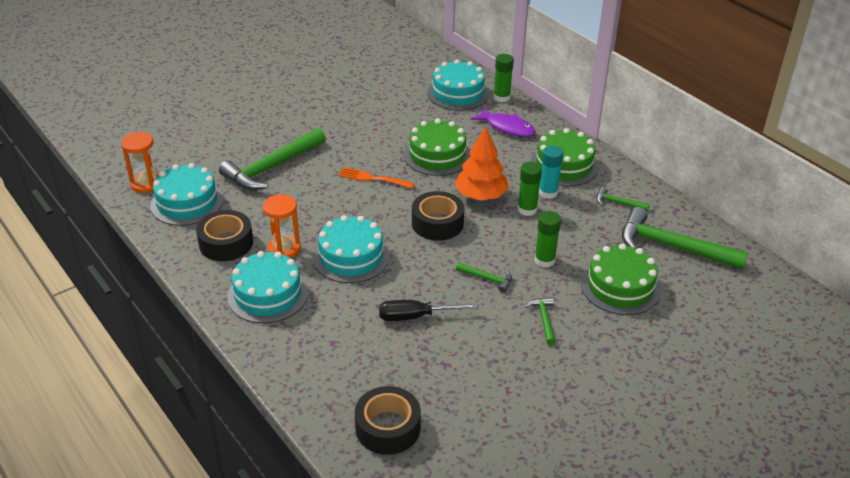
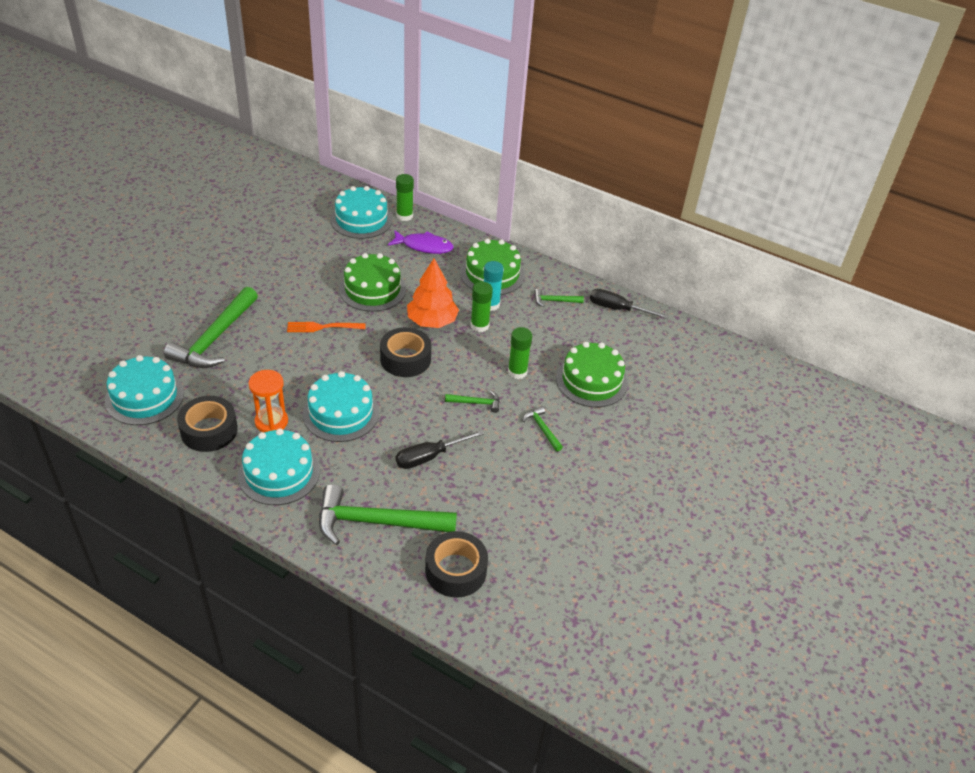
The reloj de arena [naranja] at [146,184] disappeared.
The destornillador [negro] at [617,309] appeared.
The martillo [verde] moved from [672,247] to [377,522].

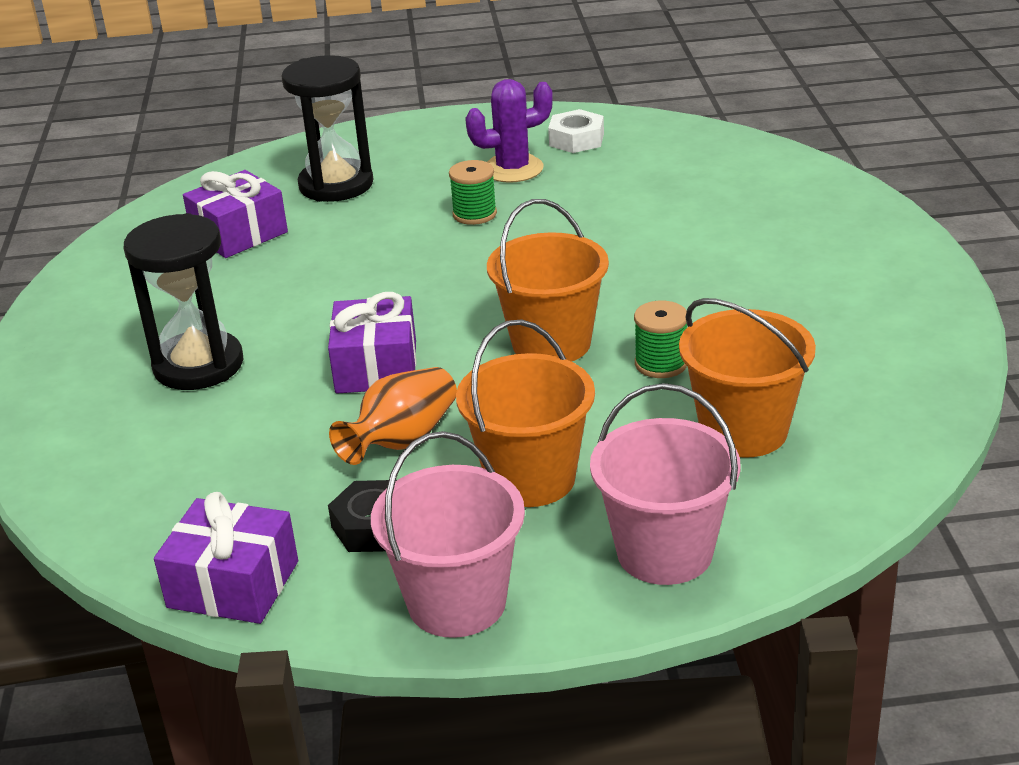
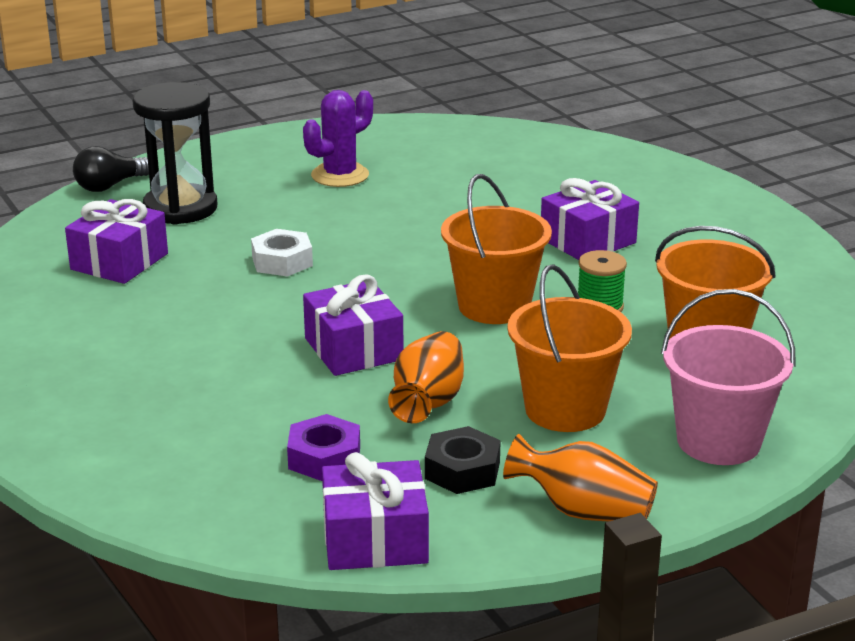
The reloj de arena [negro] at [198,365] disappeared.
The carrete [verde] at [474,214] disappeared.
The bombilla [negro] at [110,186] appeared.
The tuerca [morado] at [324,458] appeared.
The regalo [morado] at [588,241] appeared.
The tuerca [blanco] moved from [576,139] to [282,261].
The balde [rosa] at [457,602] was replaced by the florero [naranja] at [583,511].

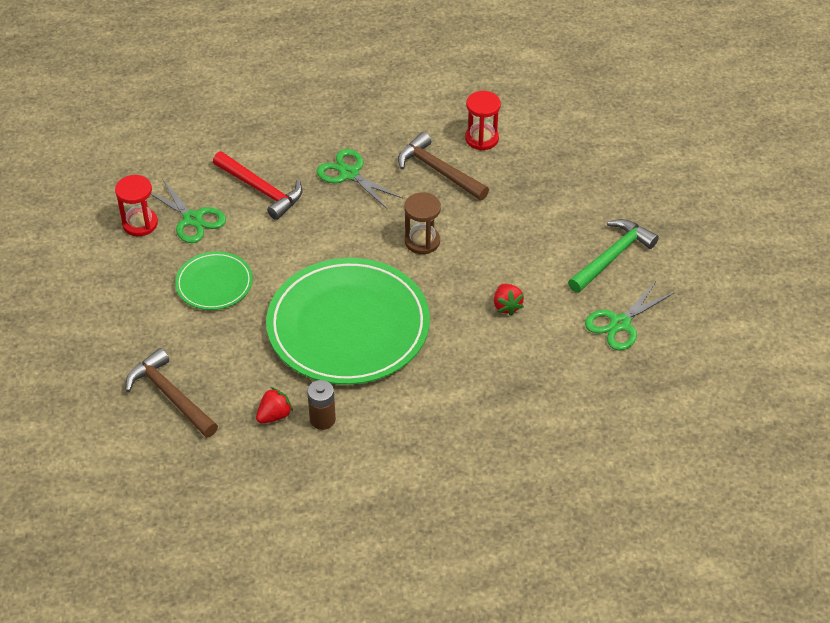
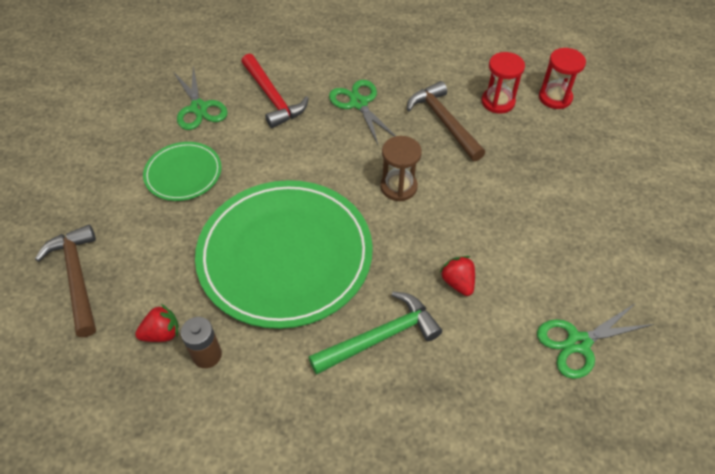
The reloj de arena [rojo] moved from [140,223] to [555,98].
The martillo [verde] moved from [612,257] to [380,337].
The fresa [rojo] at [507,306] turned 150 degrees clockwise.

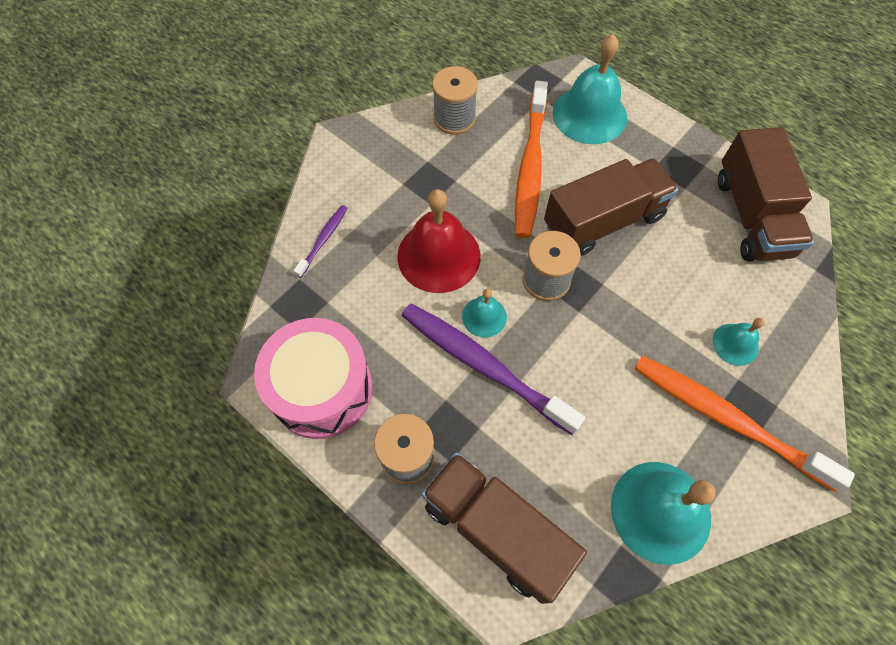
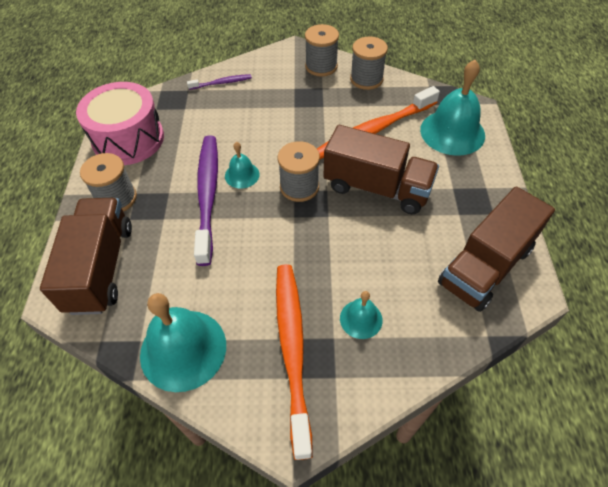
The campana [rojo] at [439,256] disappeared.
The carrete [gris] at [321,66] appeared.

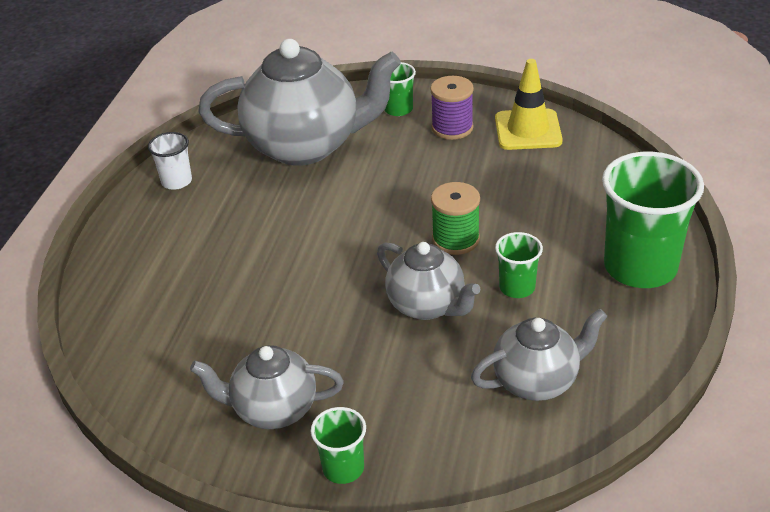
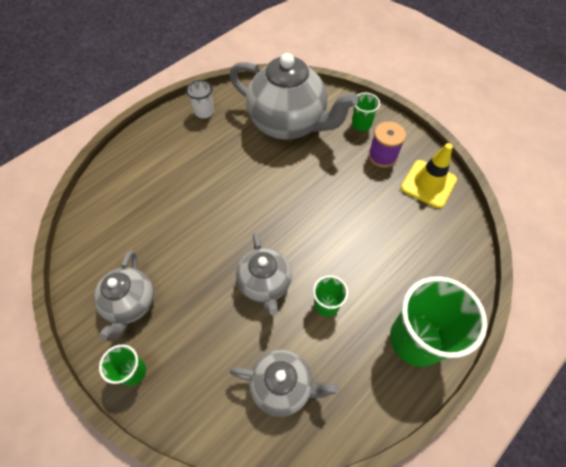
The carrete [verde] at [455,239] disappeared.
The tetera [gris] at [273,409] turned 120 degrees counterclockwise.

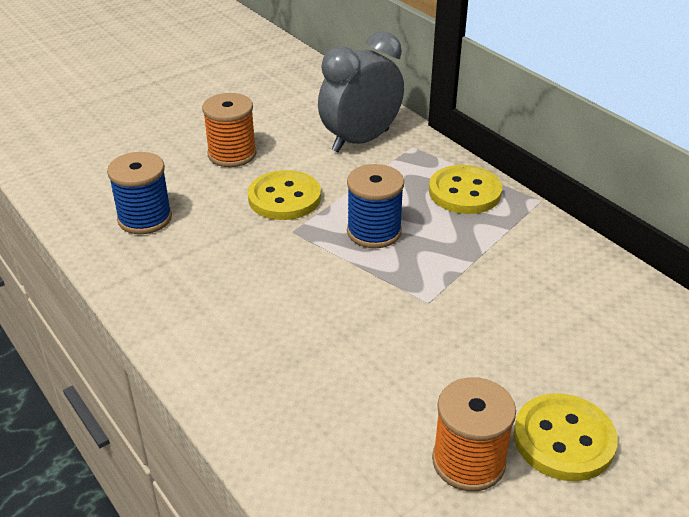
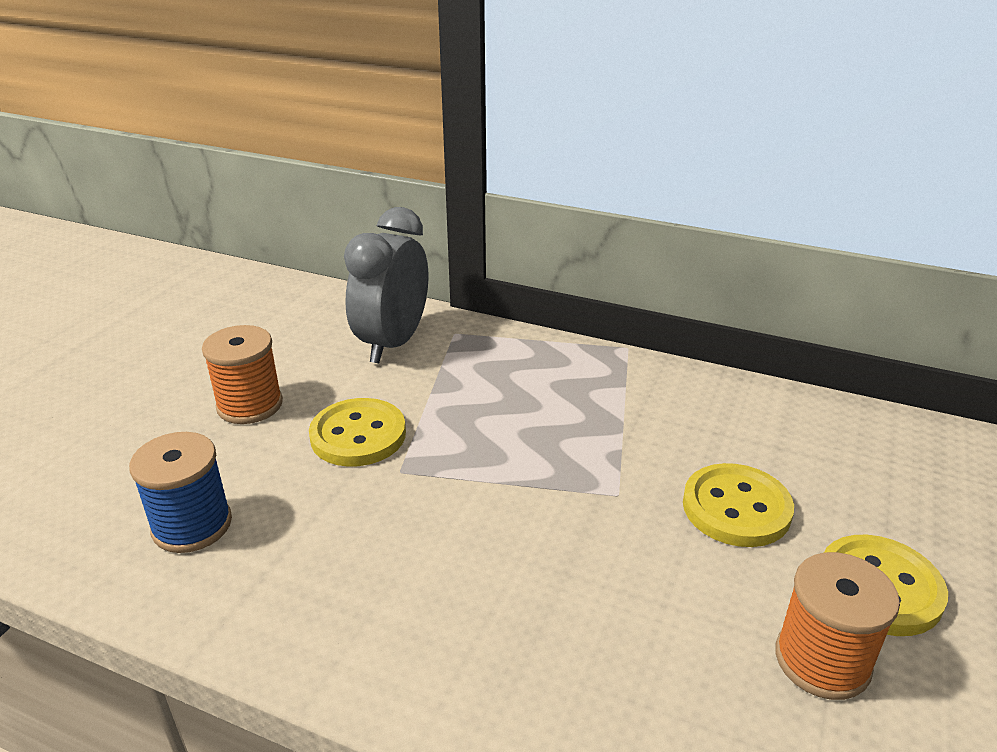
The carrete [azul] at [374,232] disappeared.
The botón [amarillo] moved from [464,192] to [736,508].

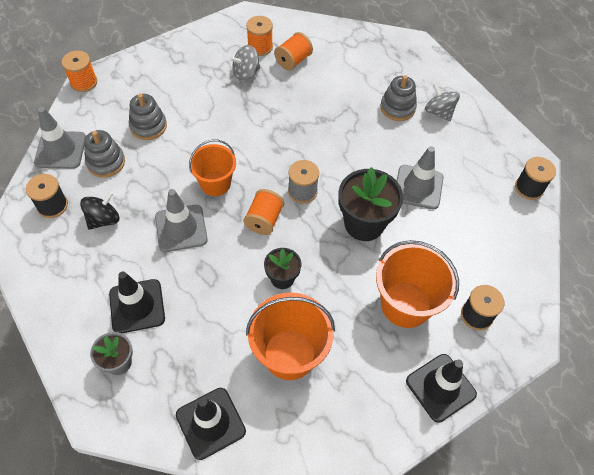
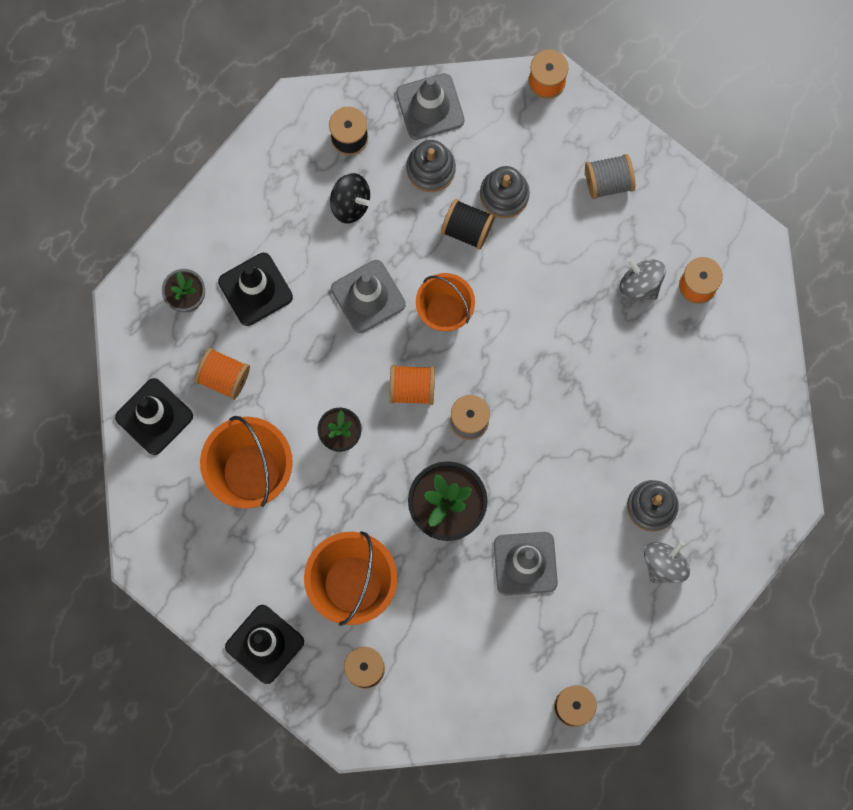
The carrete [negro] at [467,229] appeared.
The carrete [gris] at [608,181] appeared.
The carrete [naranja] moved from [293,61] to [223,377].

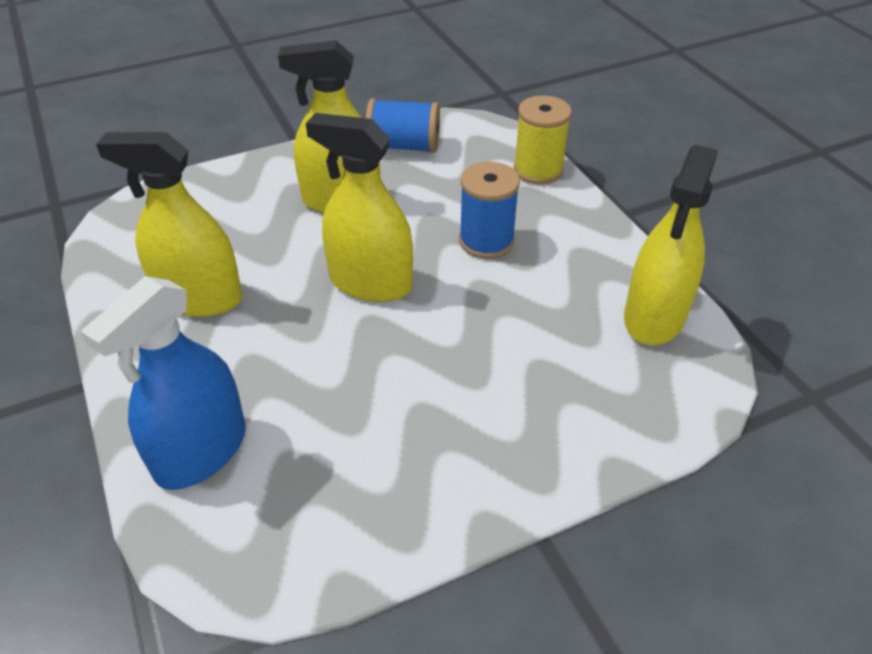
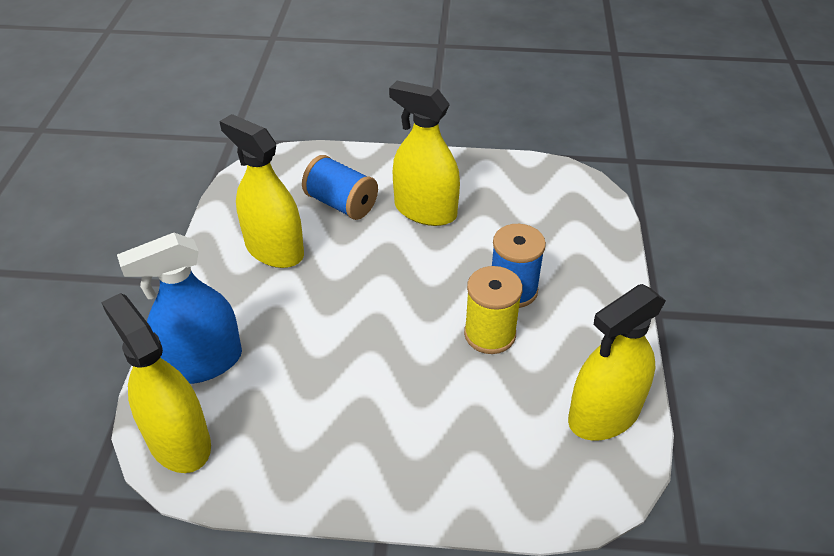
The pulverizador [amarillo] moved from [370,283] to [179,441].
The carrete [azul] moved from [404,146] to [341,204].
The carrete [amarillo] moved from [538,170] to [489,334].

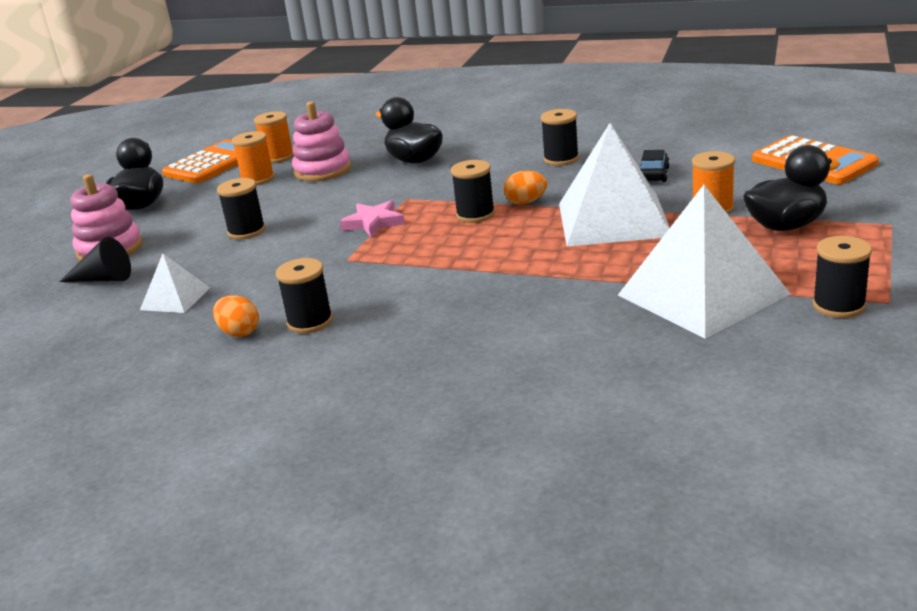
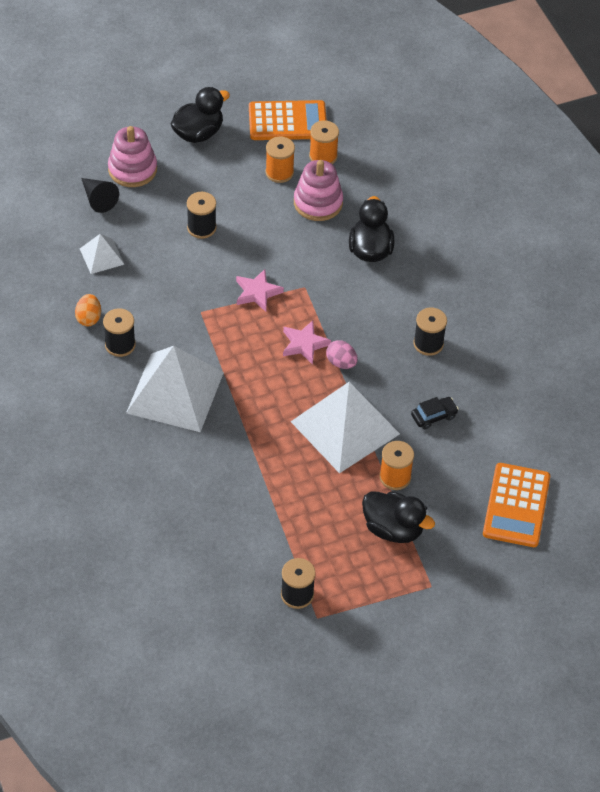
The pirámide [blanco] moved from [702,294] to [175,392].
The carrete [negro] at [475,215] was replaced by the estrella [rosa] at [304,344].
The huevo [naranja] at [526,202] became the huevo [rosa] at [341,363].

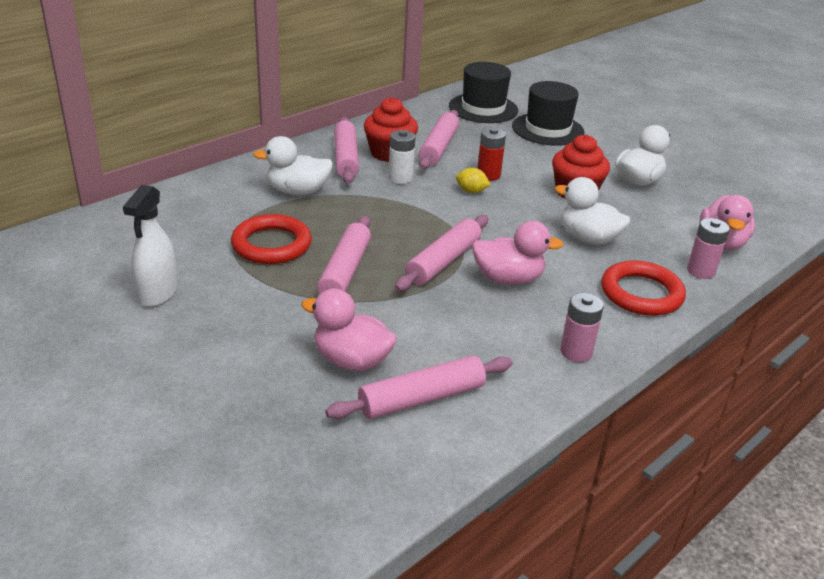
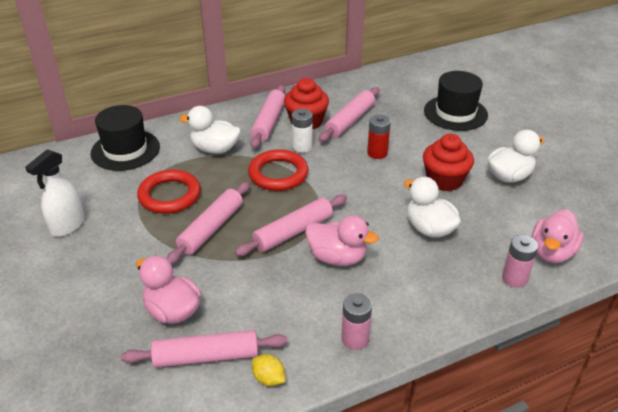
The sombrero [negro] moved from [483,108] to [125,150].
The limón [amarillo] moved from [471,191] to [268,379].
The anillo [rojo] moved from [641,293] to [278,174].

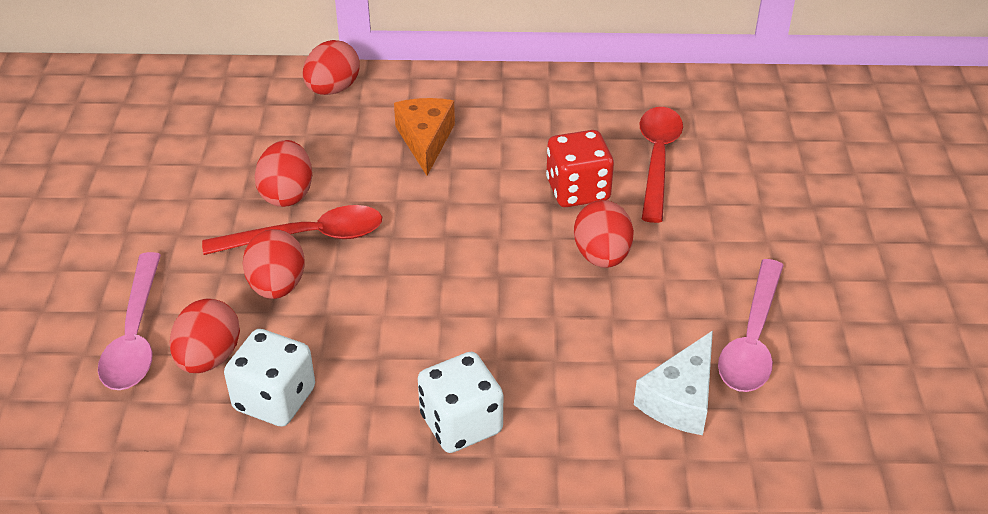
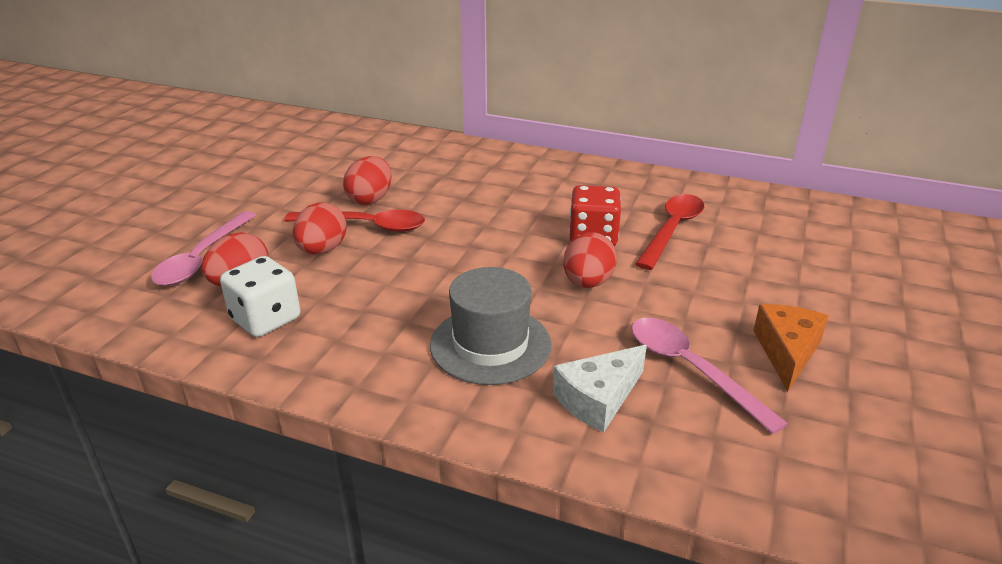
The huevo [rojo] at [333,89] disappeared.
The dado [blanco] at [461,424] disappeared.
The sombrero [gris] at [490,345] appeared.
The queso [naranja] moved from [425,140] to [787,352].
The cuchara [rosa] at [752,339] turned 105 degrees clockwise.

